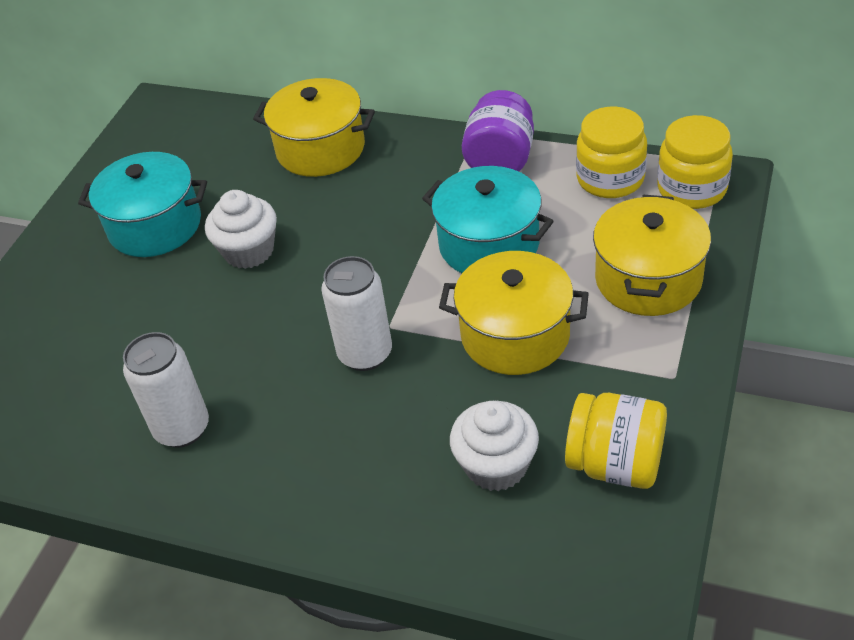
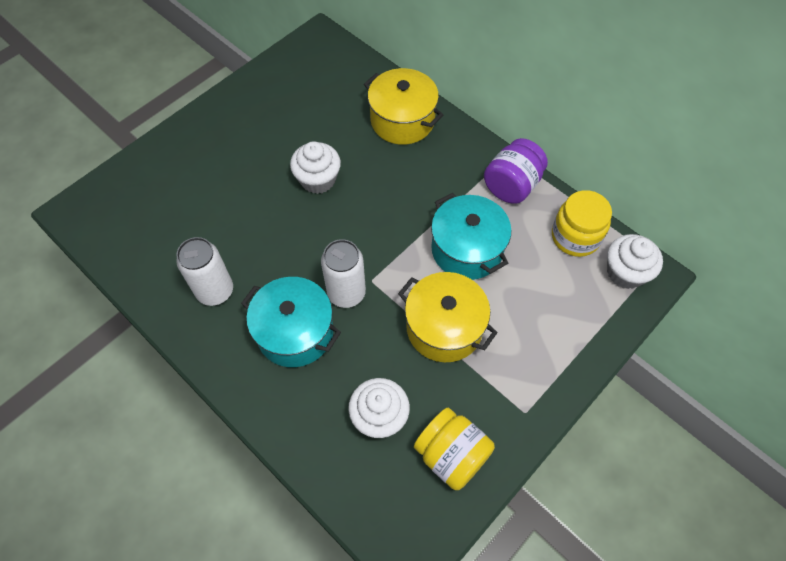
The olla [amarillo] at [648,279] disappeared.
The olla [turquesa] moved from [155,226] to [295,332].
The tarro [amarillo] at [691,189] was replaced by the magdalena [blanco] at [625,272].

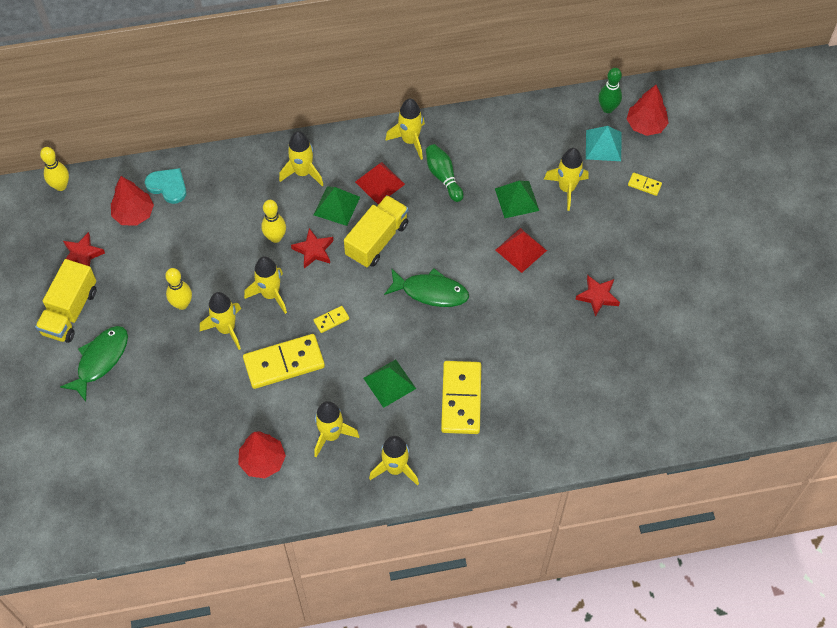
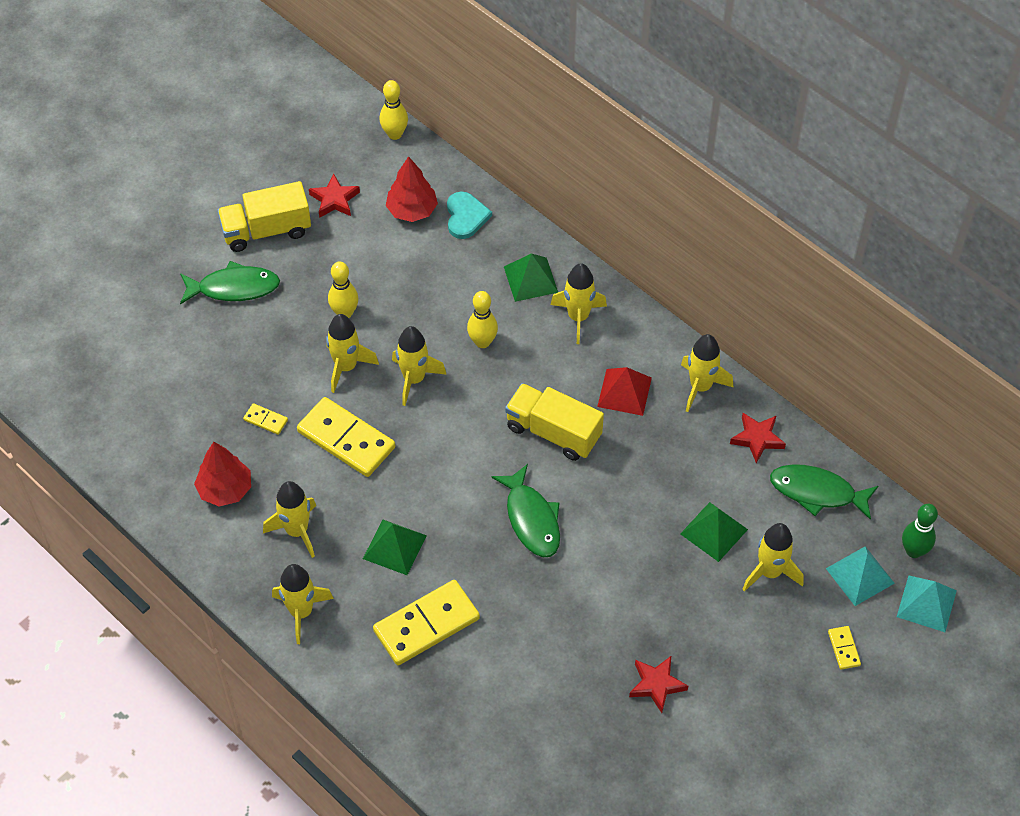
The bolo [verde] at [443,177] disappeared.
The pirámide [rojo] at [521,250] disappeared.
The pez [verde] at [817,492] appeared.
The estrella [rojo] moved from [313,250] to [757,438].
The pirámide [verde] moved from [336,205] to [530,279].
The ficha de dominó [amarillo] moved from [331,320] to [266,420].
The árbol [rojo] at [645,125] was replaced by the pirámide [turquesa] at [926,603].
The camión [amarillo] at [377,240] turned 150 degrees counterclockwise.

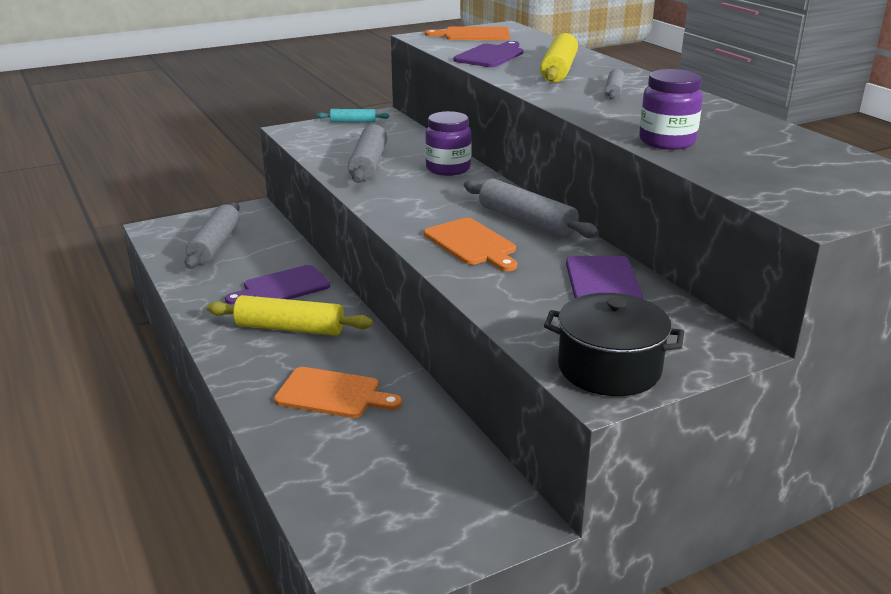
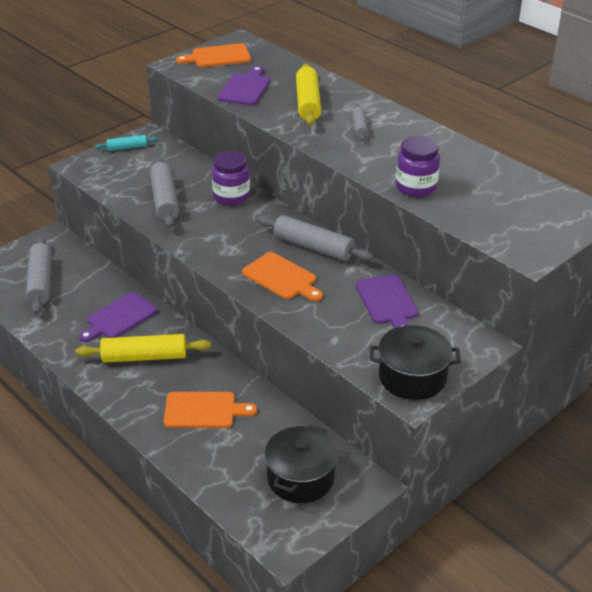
The olla [negro] at [300,478] appeared.

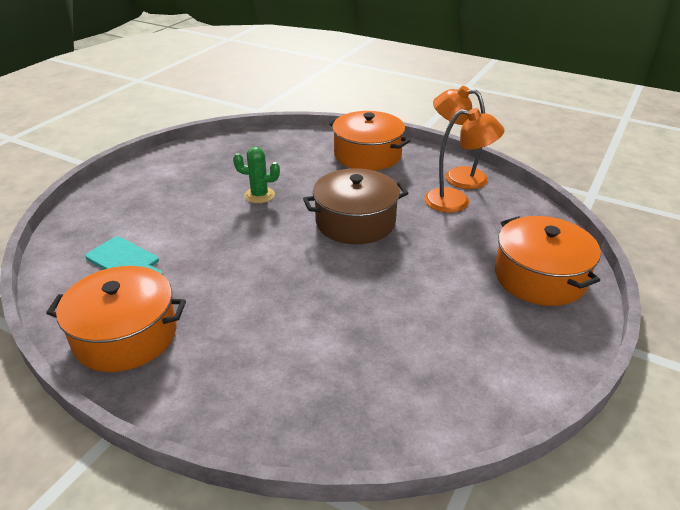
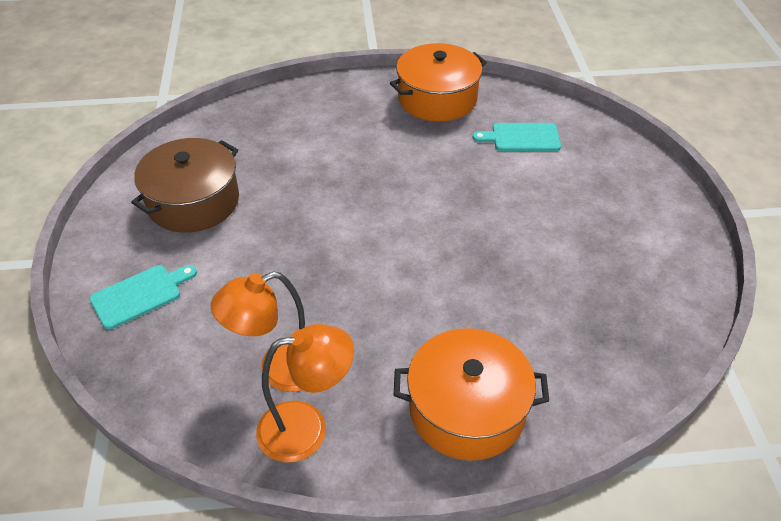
The cactus [verde] at [259,195] disappeared.
The olla [marrón] moved from [355,222] to [193,201].
The olla [naranja] at [540,277] was replaced by the tabla de cortar [turquesa] at [140,295].

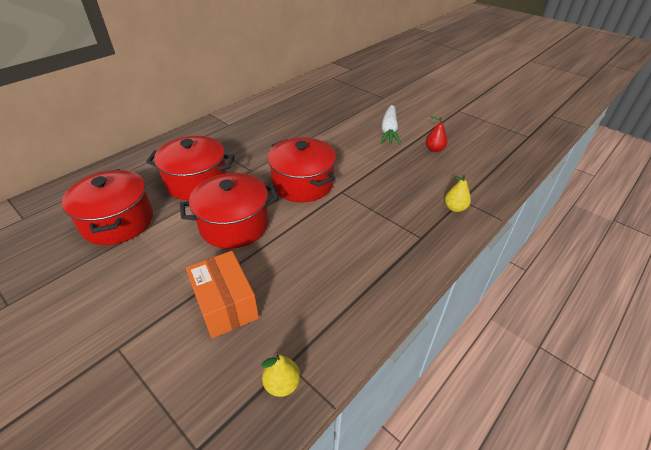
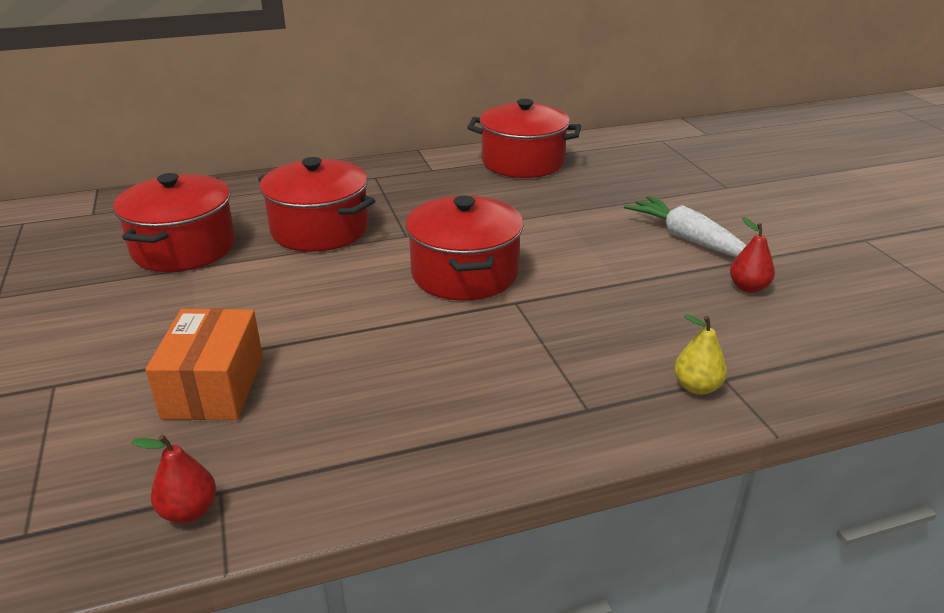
The olla [rojo] moved from [234,225] to [522,162].
The pera [amarillo] at [282,384] became the pera [rojo] at [189,511].
The zanahoria [blanco] at [389,131] turned 105 degrees clockwise.

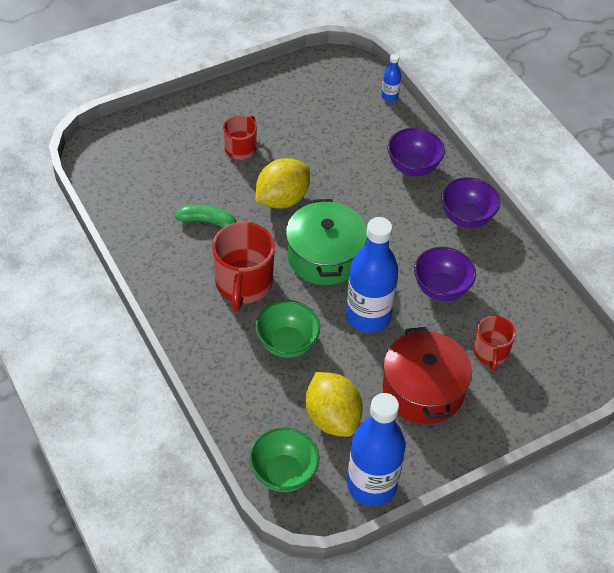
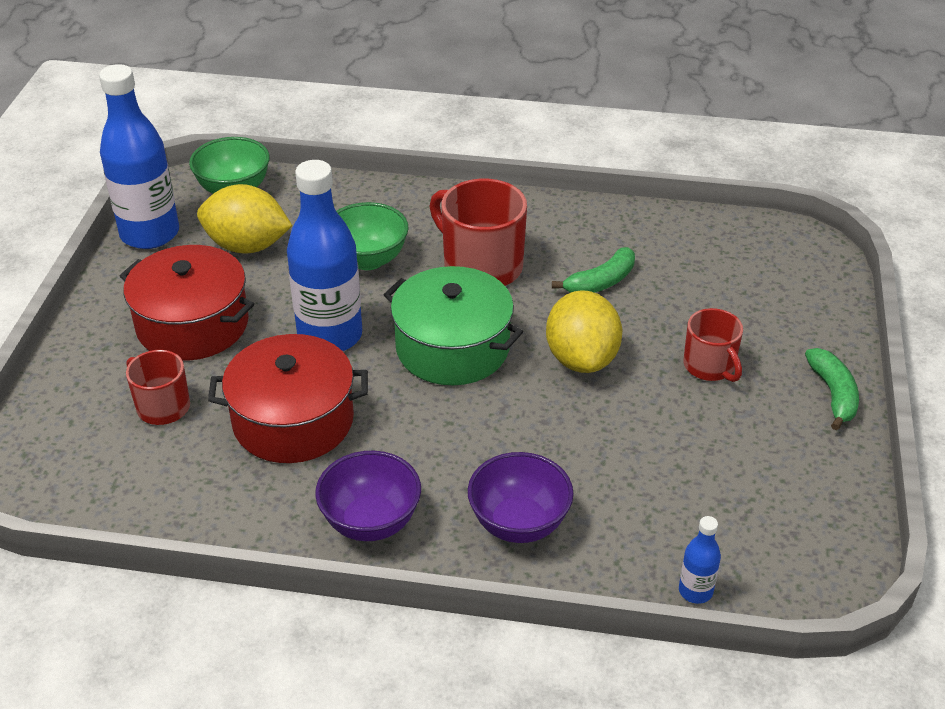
The plátano [verde] at [833,394] appeared.
The cuenco [morado] at [441,288] was replaced by the olla [rojo] at [293,420].

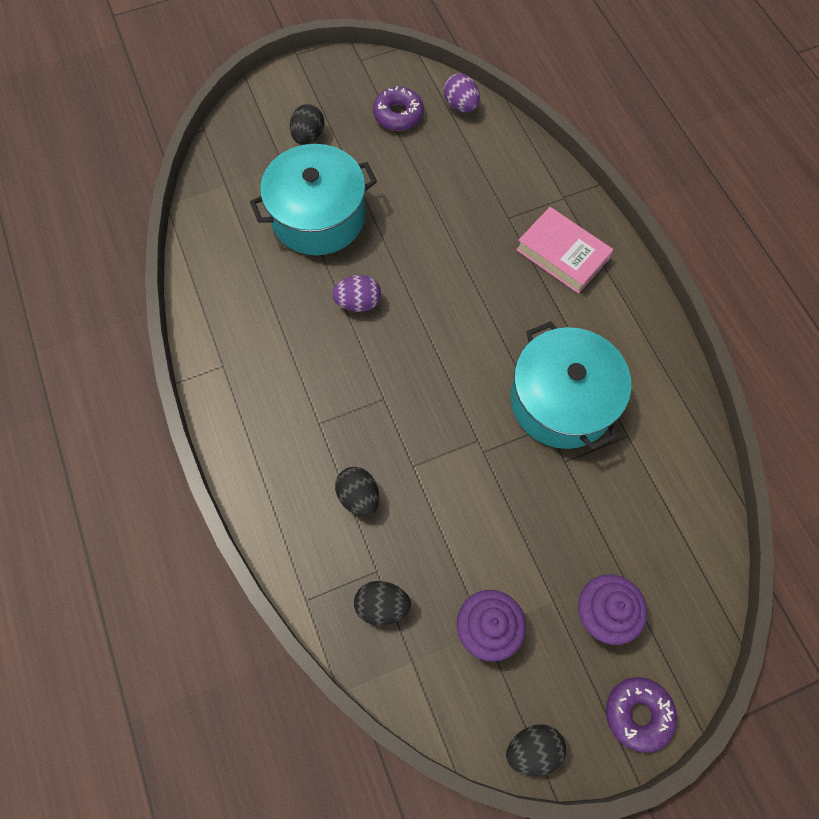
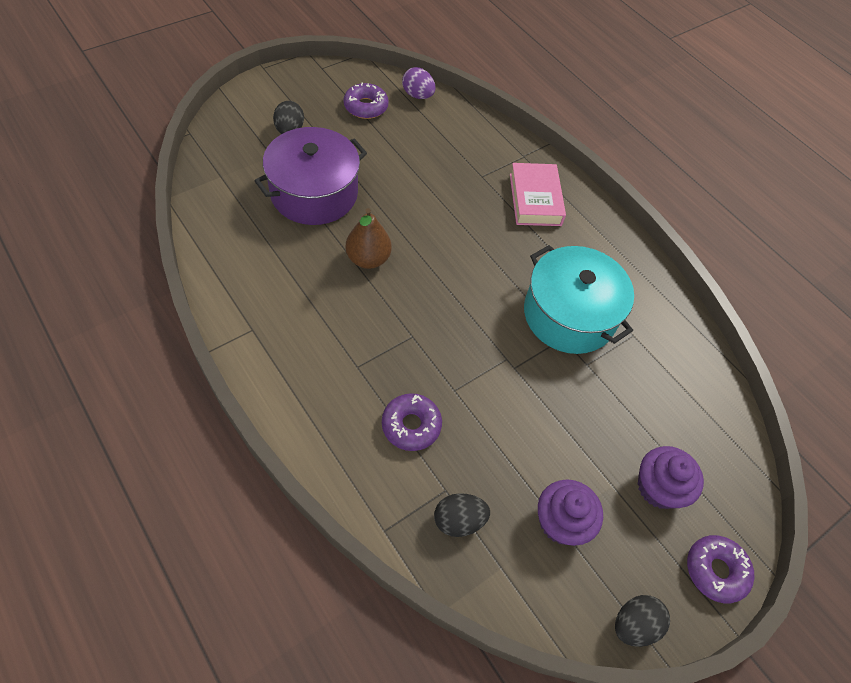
The huevo [morado] at [358,302] was replaced by the pera [marrón] at [368,259].
The huevo [negro] at [359,496] was replaced by the rosquilla [morado] at [411,425].
The olla [turquesa] at [318,217] became the olla [morado] at [314,193].
The libro [rosa] at [562,254] turned 60 degrees clockwise.

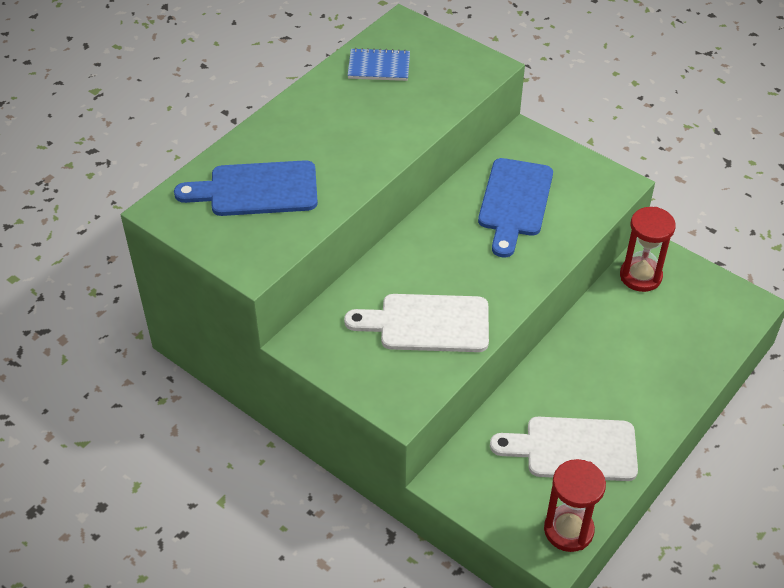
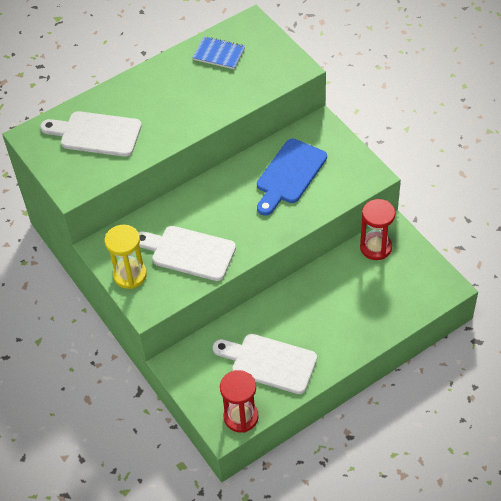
The reloj de arena [amarillo] at [130,275] appeared.
The tabla de cortar [azul] at [256,190] became the tabla de cortar [blanco] at [96,134].

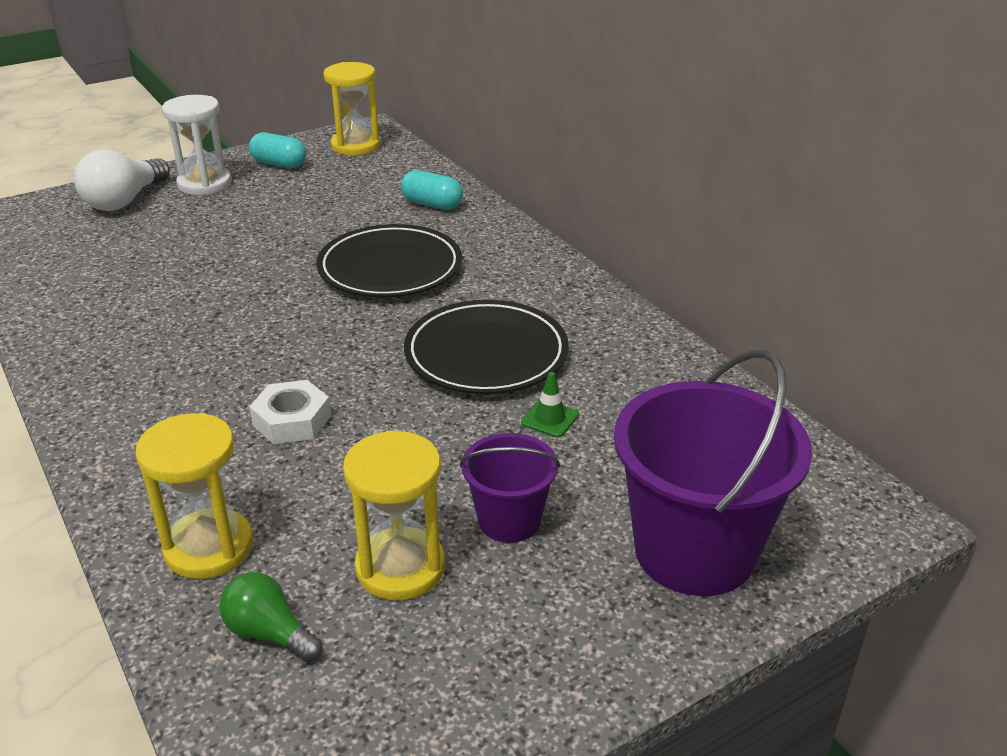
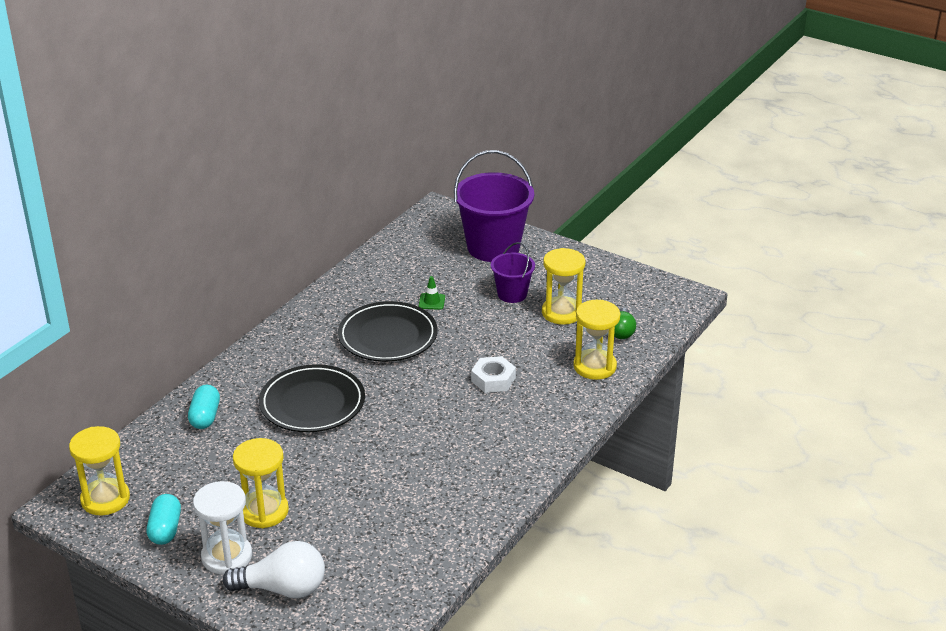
The reloj de arena [amarillo] at [264,511] appeared.

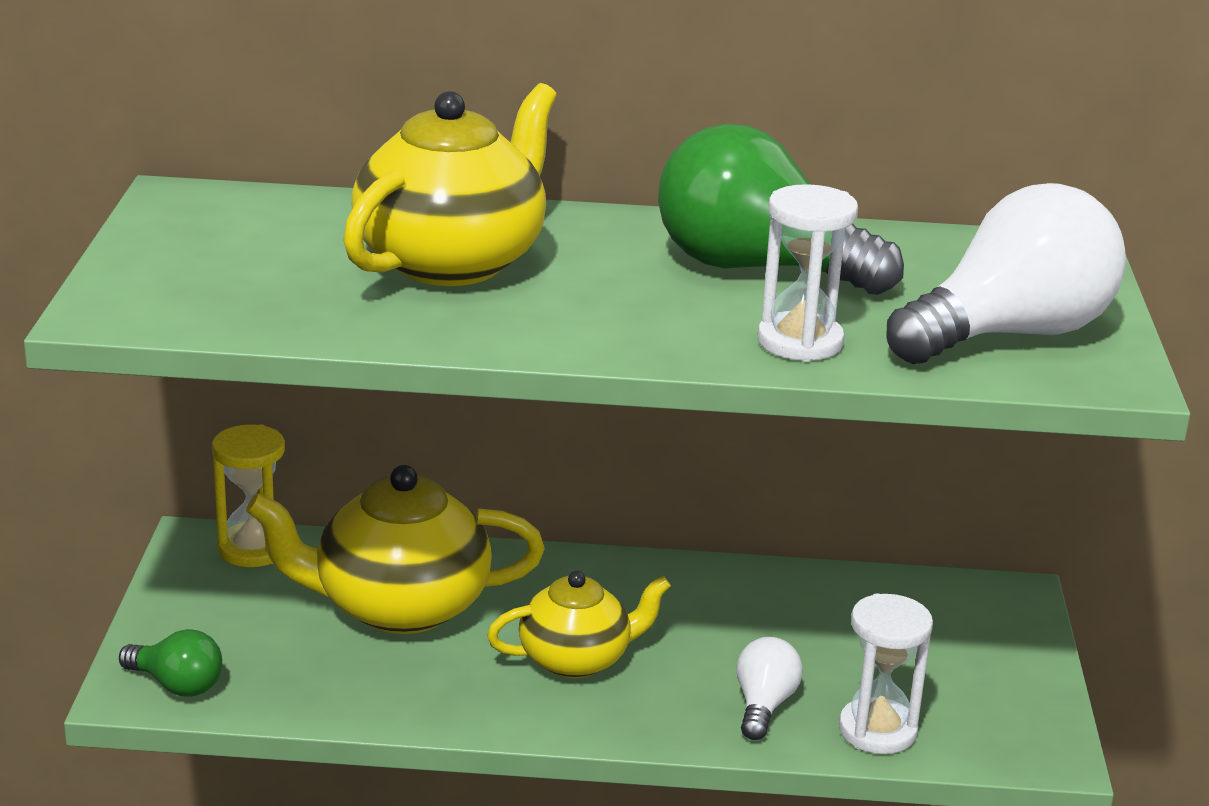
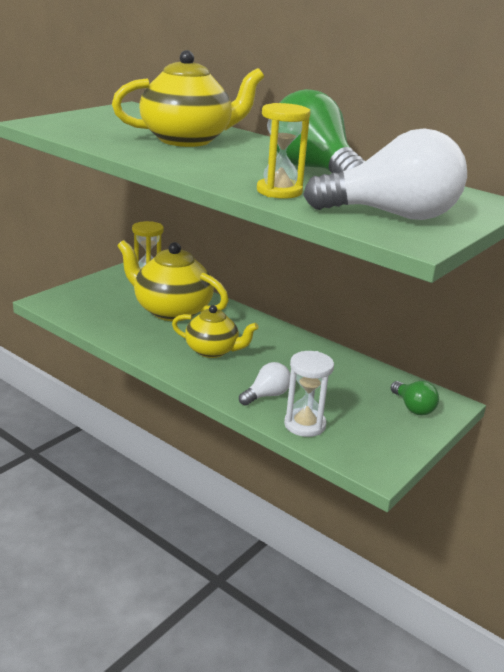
The bombilla [verde] moved from [177,685] to [413,408].
The reloj de arena [blanco] at [800,342] became the reloj de arena [amarillo] at [279,191].

